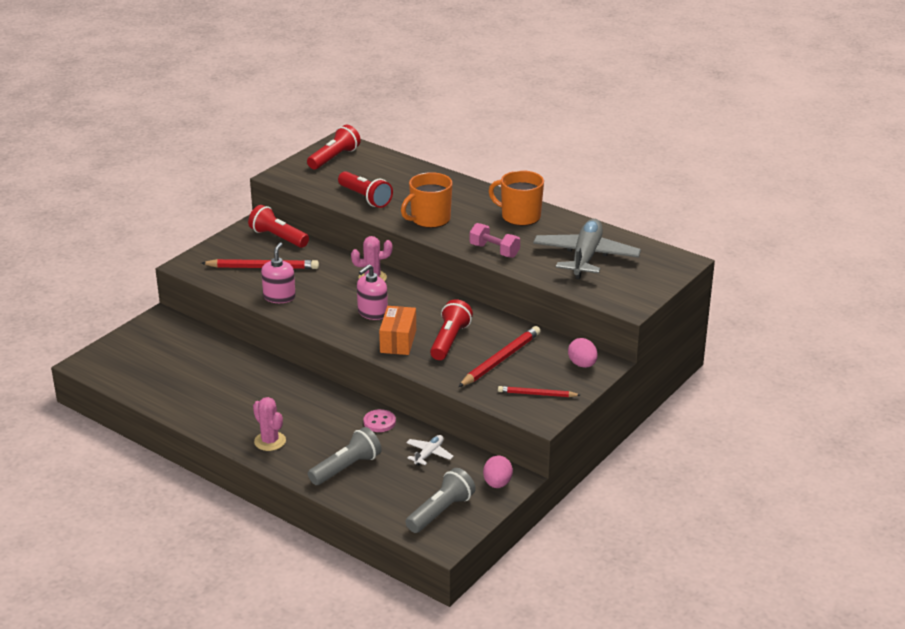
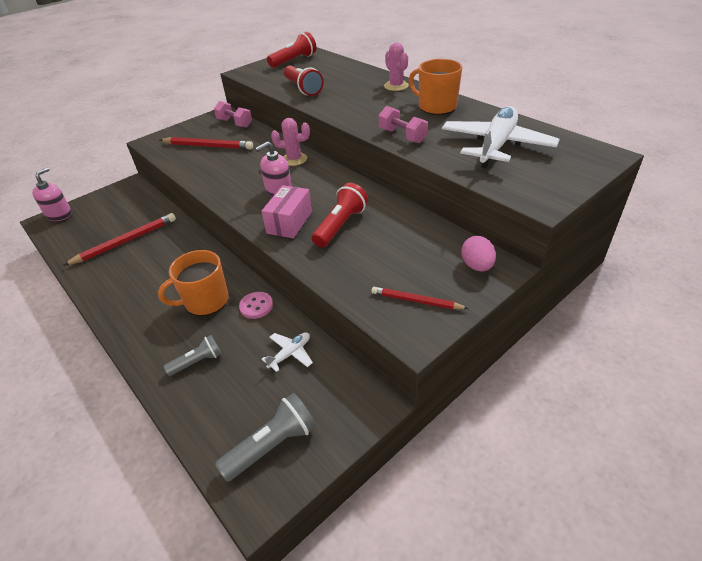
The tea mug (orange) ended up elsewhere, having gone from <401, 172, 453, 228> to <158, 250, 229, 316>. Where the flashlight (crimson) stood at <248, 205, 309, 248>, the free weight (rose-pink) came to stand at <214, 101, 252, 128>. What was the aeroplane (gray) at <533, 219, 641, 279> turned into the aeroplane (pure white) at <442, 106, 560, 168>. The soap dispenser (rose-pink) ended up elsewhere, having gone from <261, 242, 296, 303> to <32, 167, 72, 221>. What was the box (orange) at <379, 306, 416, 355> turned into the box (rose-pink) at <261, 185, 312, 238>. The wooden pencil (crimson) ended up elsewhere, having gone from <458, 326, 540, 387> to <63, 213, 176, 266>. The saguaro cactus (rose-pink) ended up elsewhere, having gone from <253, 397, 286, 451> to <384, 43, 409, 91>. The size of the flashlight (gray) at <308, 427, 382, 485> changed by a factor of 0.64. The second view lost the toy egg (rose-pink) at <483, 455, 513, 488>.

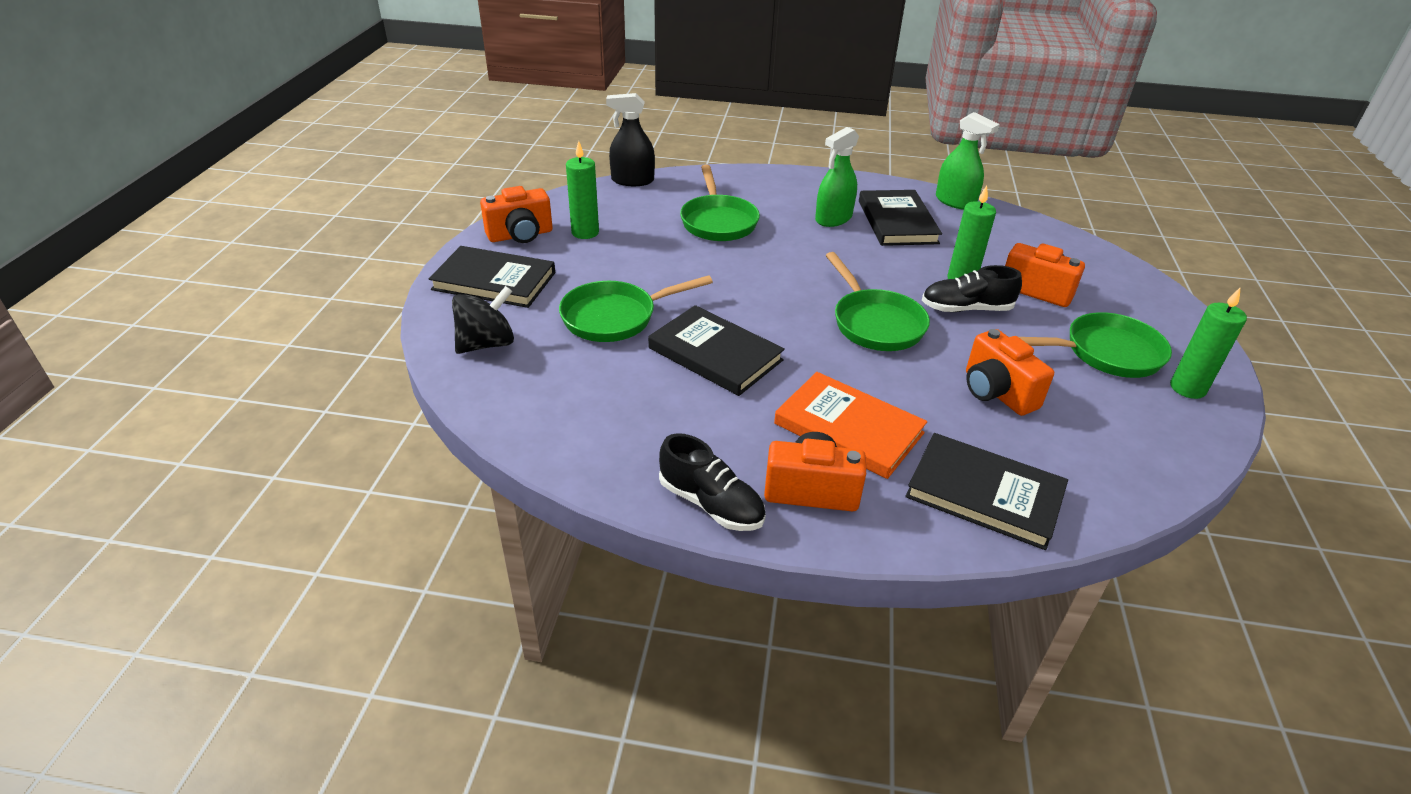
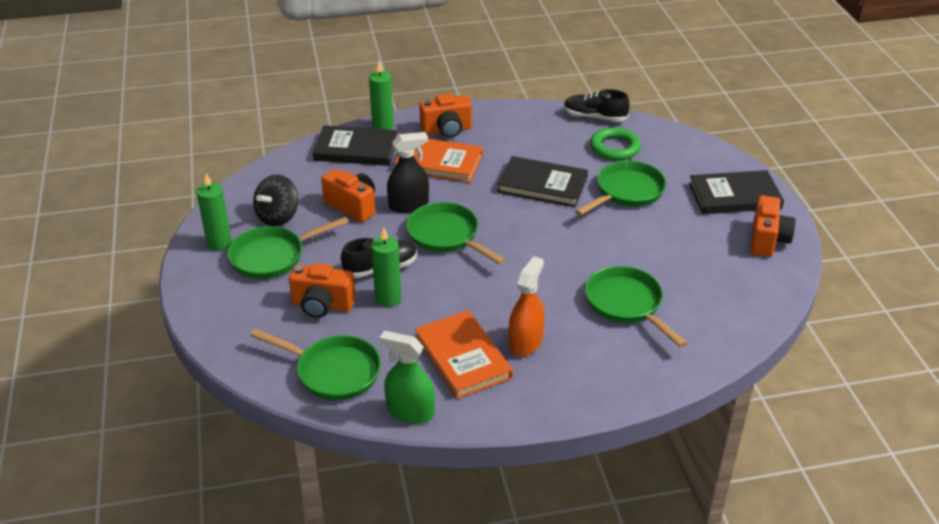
The spray bottle (ebony) ended up elsewhere, having gone from <606, 93, 655, 186> to <387, 132, 429, 213>. What was the spray bottle (emerald) at <815, 127, 859, 227> turned into the spray bottle (orange) at <509, 256, 545, 357>. The pillar candle (emerald) ended up elsewhere, having gone from <566, 141, 599, 239> to <369, 61, 394, 130>. The photo camera (orange) at <480, 186, 553, 243> ended up facing another way, 150 degrees clockwise from before. What was the hardback (ebony) at <859, 190, 942, 246> turned into the hardback (orange) at <415, 310, 513, 399>. The toy top (ebony) ended up elsewhere, having gone from <452, 286, 514, 354> to <253, 175, 299, 226>. The sneaker (ebony) ended up elsewhere, having gone from <659, 433, 766, 531> to <564, 89, 630, 122>. The second view gained the torus (emerald) at <590, 127, 641, 161>. The second view gained the frying pan (emerald) at <250, 329, 381, 401>.

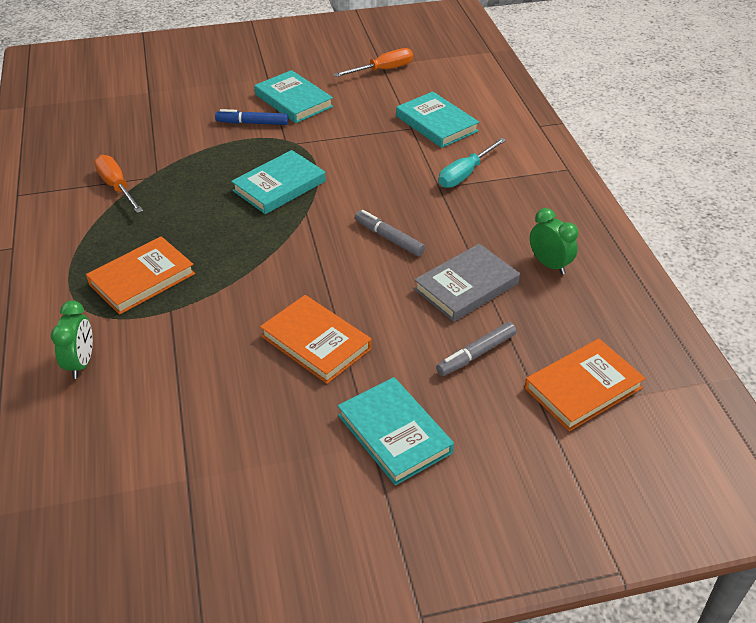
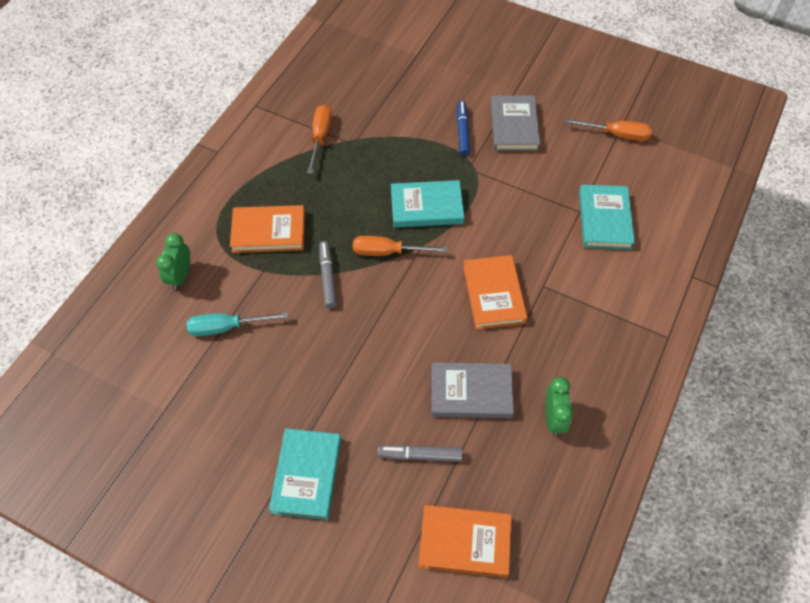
What was the hardback (teal) at <254, 70, 333, 123> turned into the hardback (gray) at <490, 96, 540, 151>. The marker pen (cobalt) at <215, 109, 288, 125> ended up facing another way, 45 degrees clockwise from before. The flat screwdriver (teal) ended up elsewhere, having gone from <439, 138, 506, 188> to <187, 312, 288, 336>. The marker pen (gray) ended up elsewhere, having gone from <355, 210, 425, 256> to <319, 241, 337, 308>. The hardback (orange) ended up elsewhere, having gone from <260, 295, 372, 384> to <463, 255, 528, 330>. The clock (emerald) at <51, 301, 93, 379> ended up facing another way, 150 degrees clockwise from before. The second view gained the flat screwdriver (orange) at <353, 236, 448, 256>.

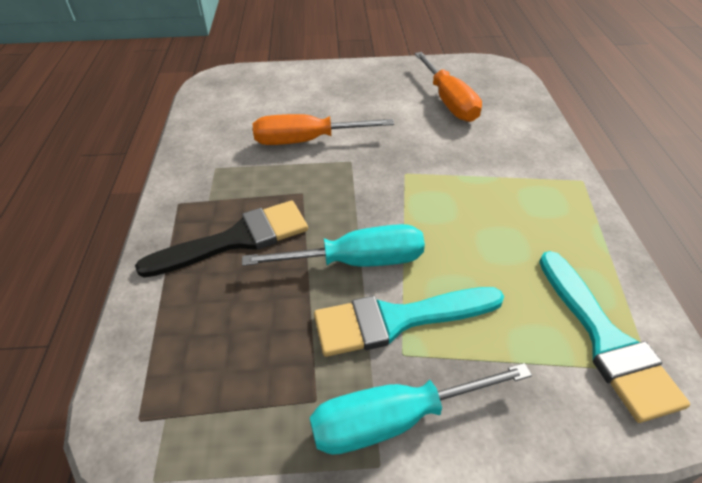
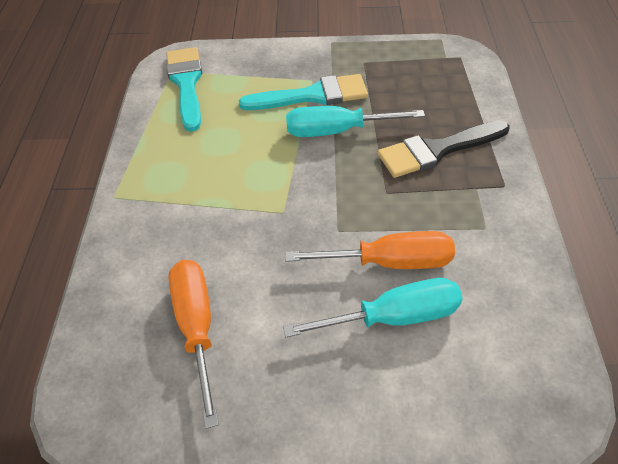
The flat screwdriver (teal) ended up elsewhere, having gone from <310, 363, 532, 455> to <283, 278, 463, 337>.

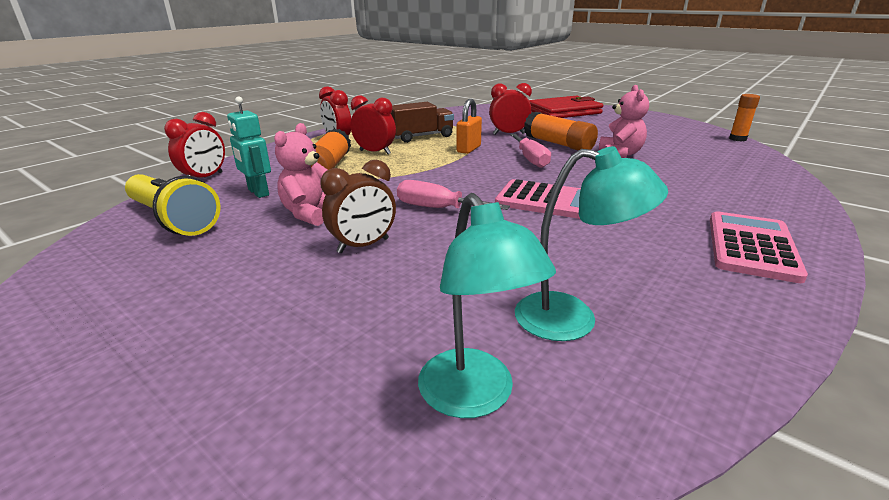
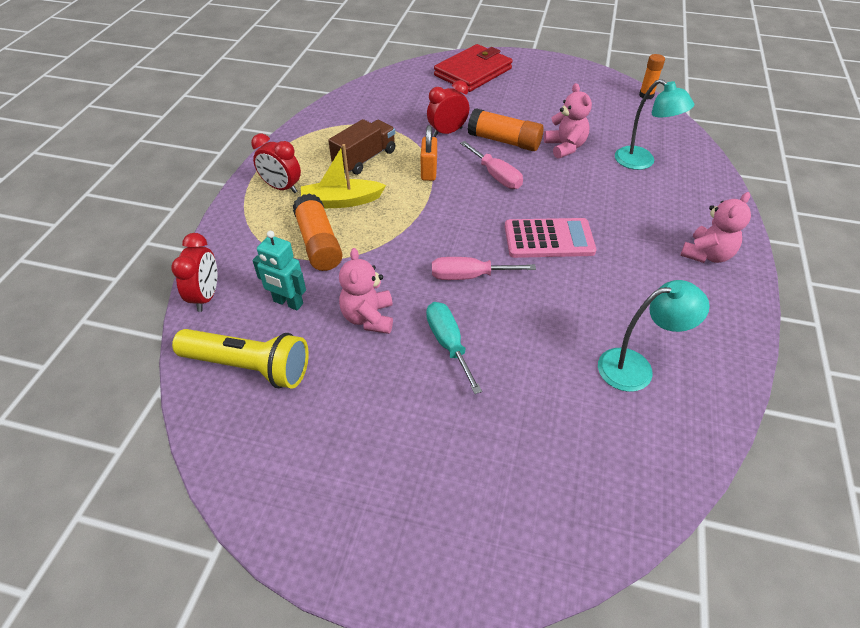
Where the clock (crimson) stood at <351, 95, 396, 154>, the sailboat (yellow) came to stand at <301, 144, 386, 208>. Where the clock (russet) stood at <320, 160, 396, 253>, the flat screwdriver (teal) came to stand at <426, 302, 482, 394>. The desk lamp (teal) ended up elsewhere, having gone from <418, 193, 556, 418> to <615, 79, 694, 170>. Where the pocket calculator (rose-pink) stood at <710, 211, 808, 283>, the teddy bear (rose-pink) came to stand at <680, 192, 751, 263>.

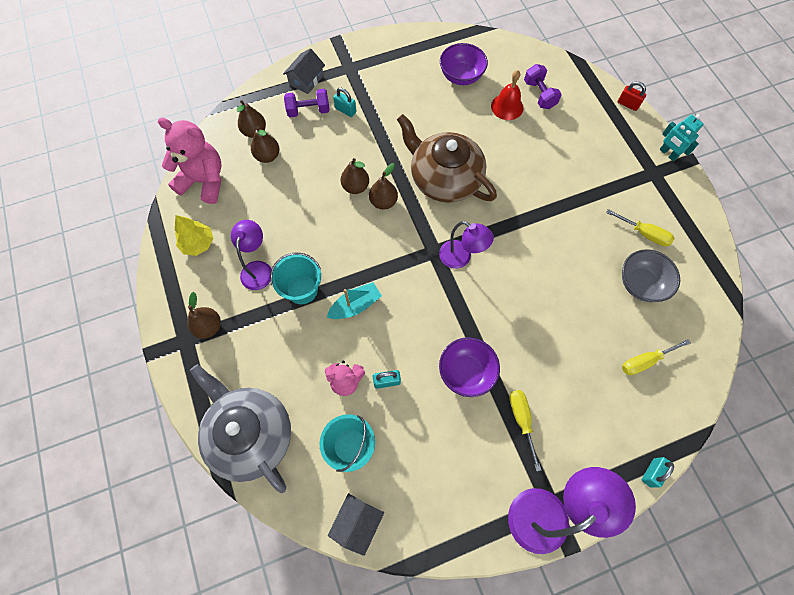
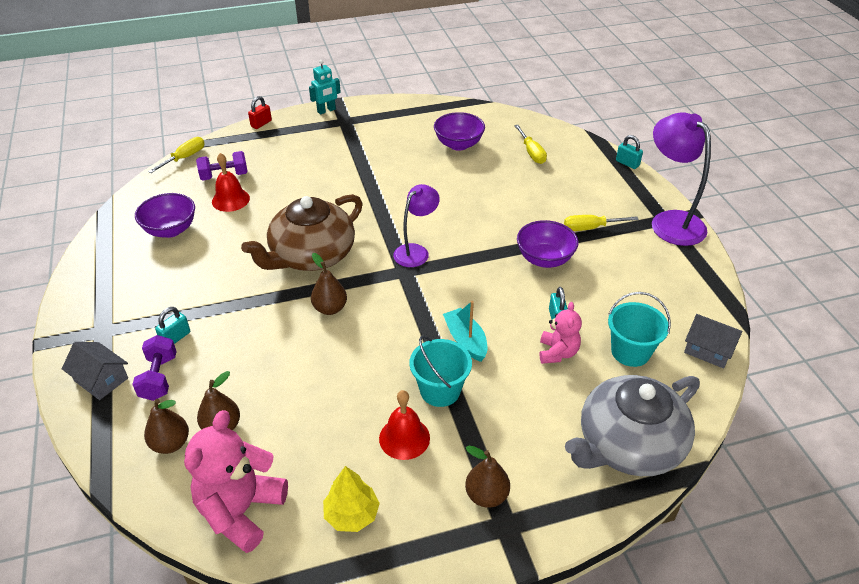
The second view lost the pear fruit (russet) at <341, 158, 369, 194>. The flat screwdriver (yellow) ended up elsewhere, having gone from <606, 209, 674, 246> to <148, 137, 205, 173>. Where the desk lamp (royal purple) stood at <231, 220, 271, 290>, the school bell (crimson) came to stand at <379, 390, 430, 460>. What was the bowl (gray) at <622, 249, 680, 302> turned into the bowl (royal purple) at <434, 112, 485, 151>.

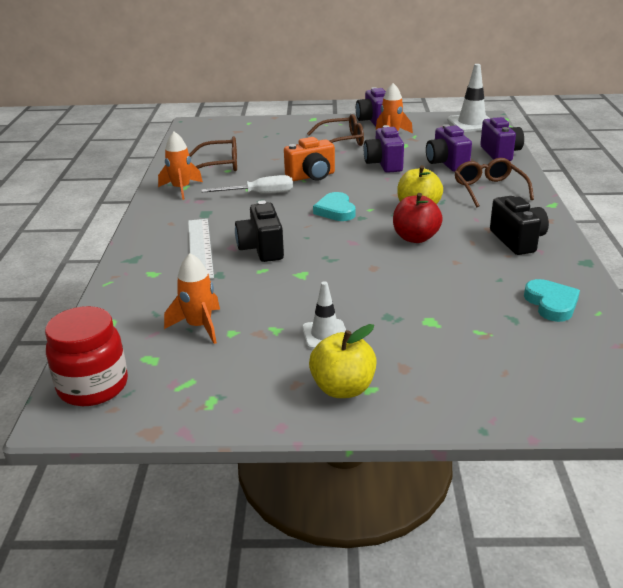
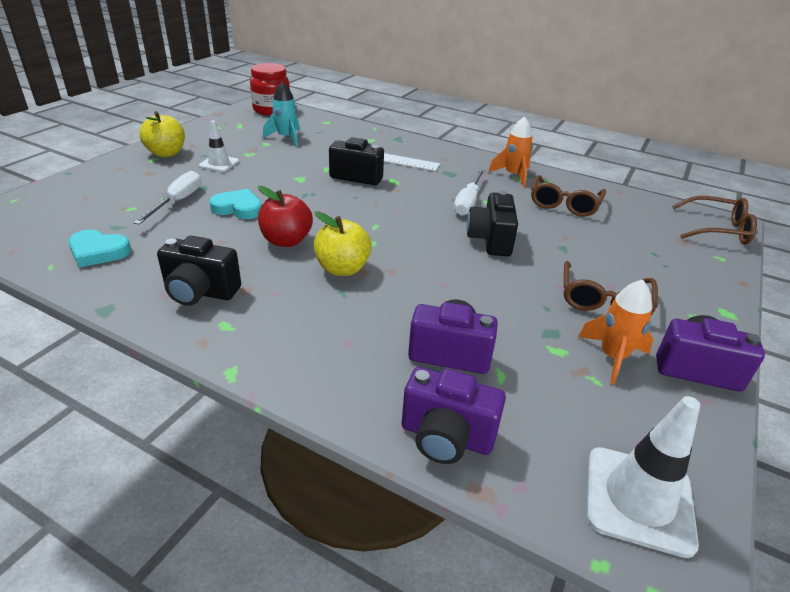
The second view lost the photo camera (royal purple) at <364, 125, 404, 173>. What was the photo camera (orange) at <284, 137, 335, 181> turned into the photo camera (ebony) at <467, 190, 518, 256>. The eyeglasses (russet) ended up elsewhere, having gone from <454, 158, 534, 207> to <672, 196, 757, 245>. The heart (teal) ended up elsewhere, having gone from <313, 192, 356, 221> to <209, 189, 262, 219>. What was the spaceship (orange) at <164, 253, 220, 344> turned into the spaceship (teal) at <263, 81, 300, 146>. The second view gained the flat screwdriver (pure white) at <133, 171, 201, 225>.

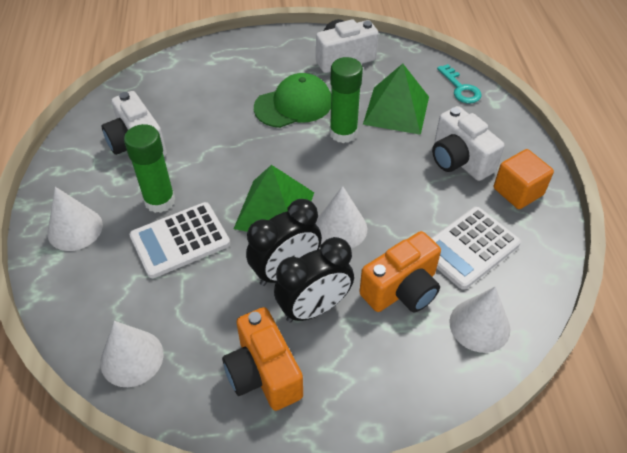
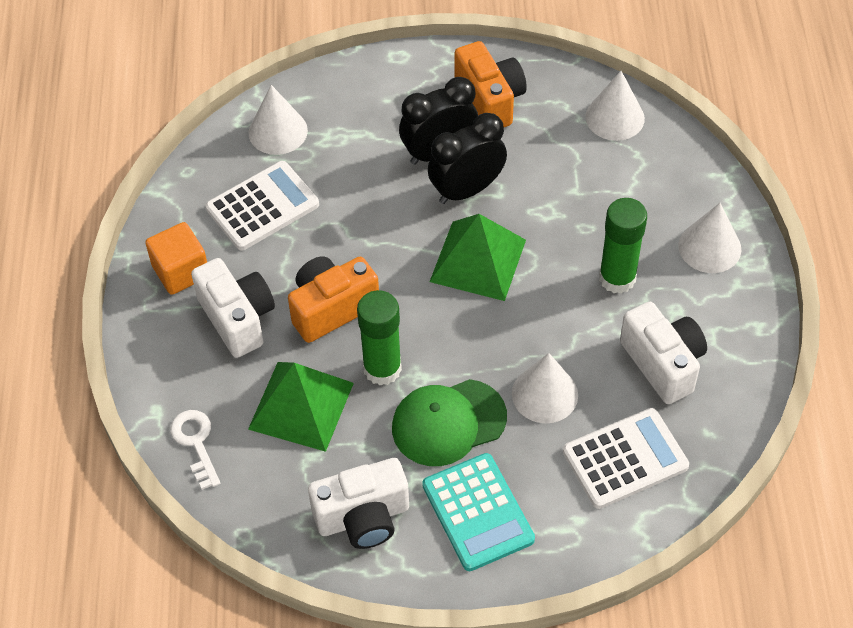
What was the key (teal) at <437, 64, 482, 103> turned into the key (pure white) at <170, 410, 220, 490>. The cone (pure white) ended up elsewhere, having gone from <315, 186, 367, 249> to <512, 353, 578, 423>. The pocket calculator (pure white) ended up elsewhere, having gone from <129, 202, 230, 278> to <563, 408, 689, 509>. The photo camera (orange) ended up elsewhere, having gone from <359, 231, 441, 312> to <288, 257, 379, 343>. The second view gained the pocket calculator (teal) at <422, 453, 535, 571>.

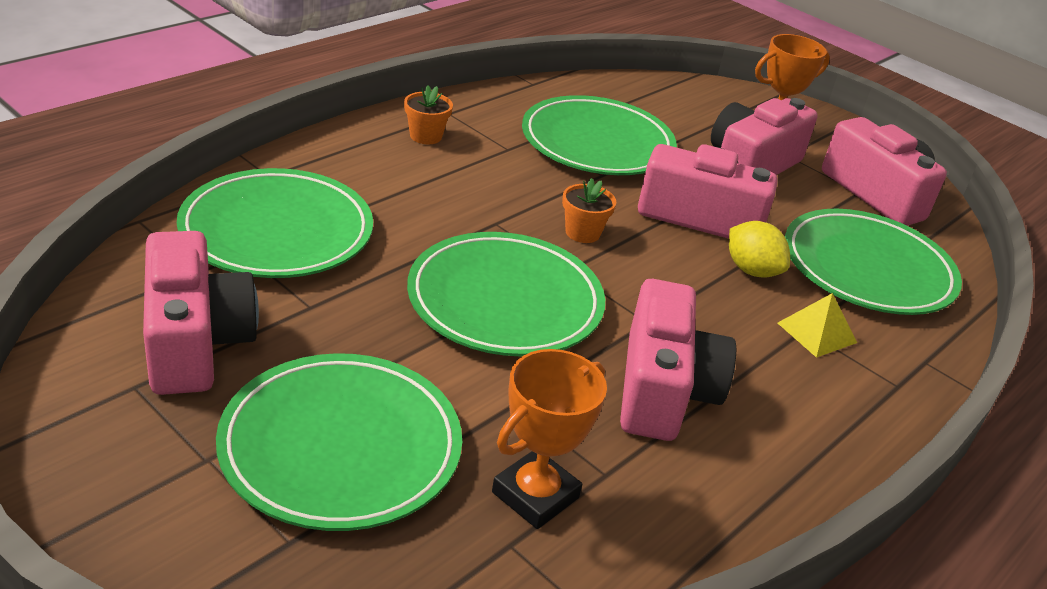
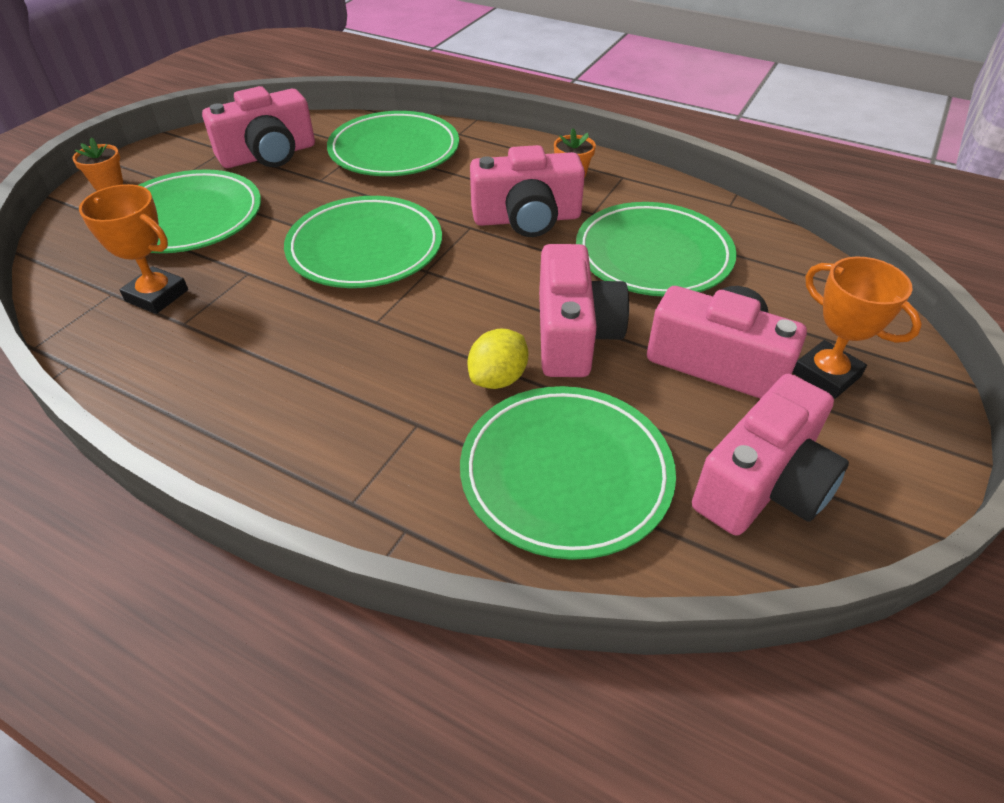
The flower pot (orange) ended up elsewhere, having gone from <562, 178, 616, 243> to <72, 137, 123, 191>. The photo camera (rose-pink) ended up elsewhere, having gone from <620, 279, 736, 441> to <470, 145, 585, 237>. The second view lost the pyramid (yellow) at <778, 293, 857, 358>.

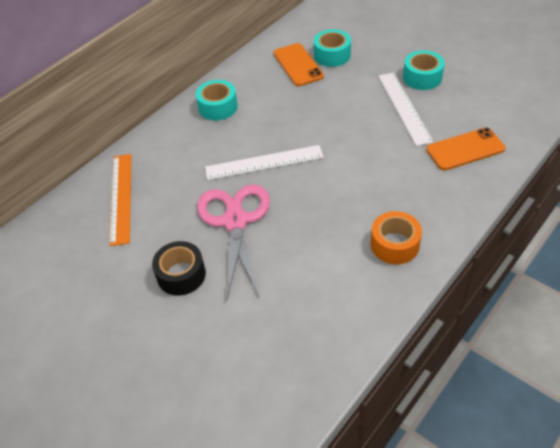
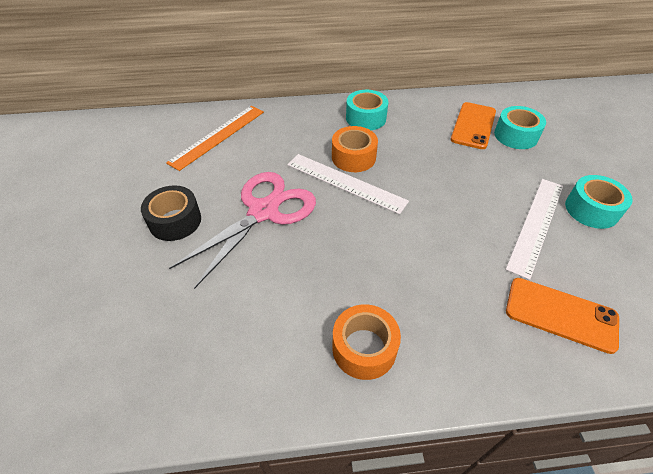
The second view gained the roll of tape (orange) at <332, 126, 378, 172>.

